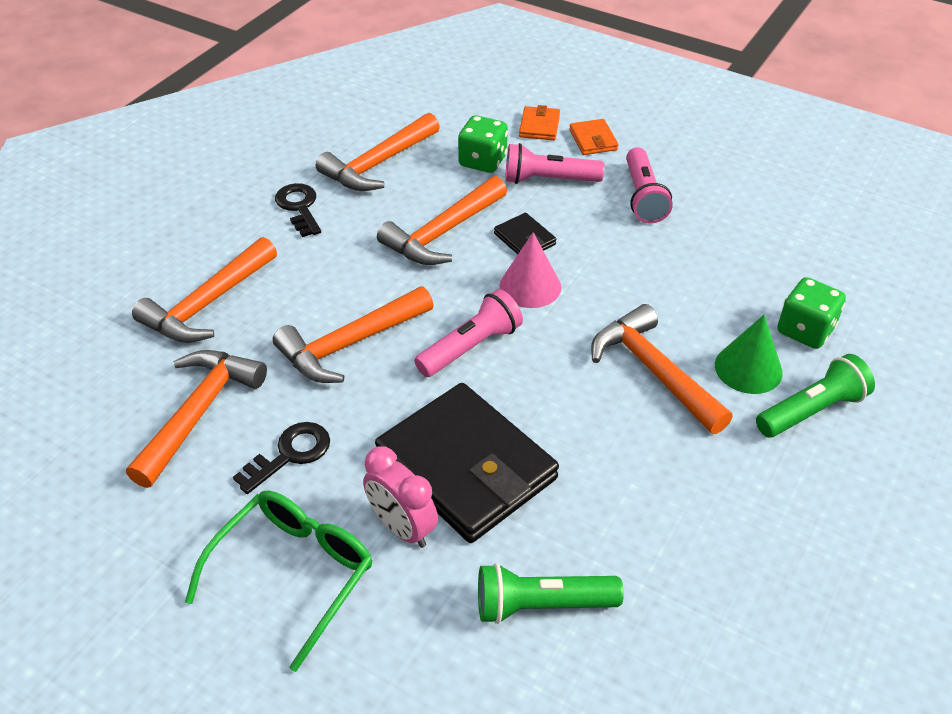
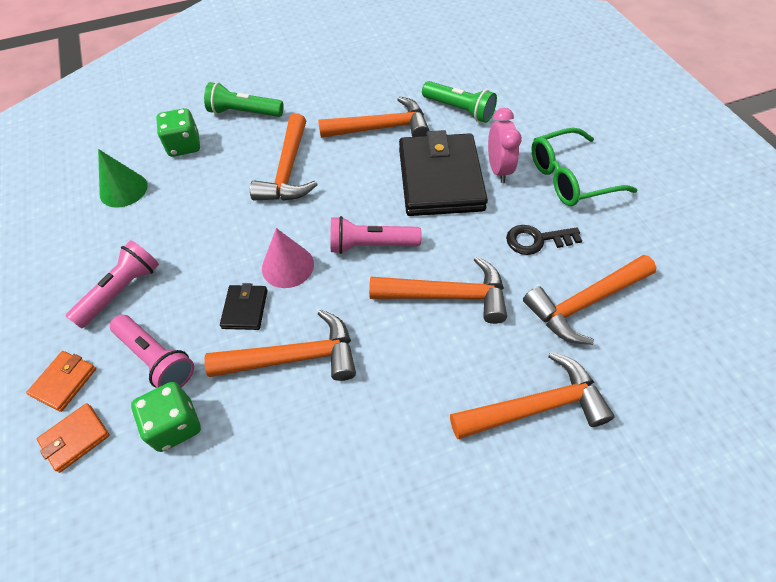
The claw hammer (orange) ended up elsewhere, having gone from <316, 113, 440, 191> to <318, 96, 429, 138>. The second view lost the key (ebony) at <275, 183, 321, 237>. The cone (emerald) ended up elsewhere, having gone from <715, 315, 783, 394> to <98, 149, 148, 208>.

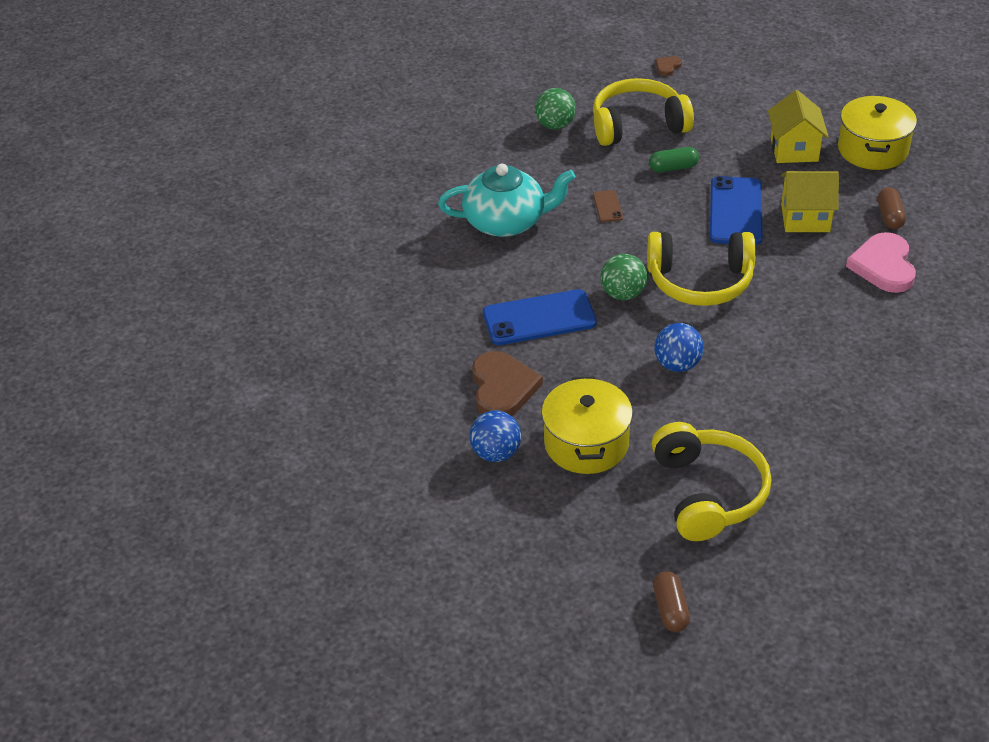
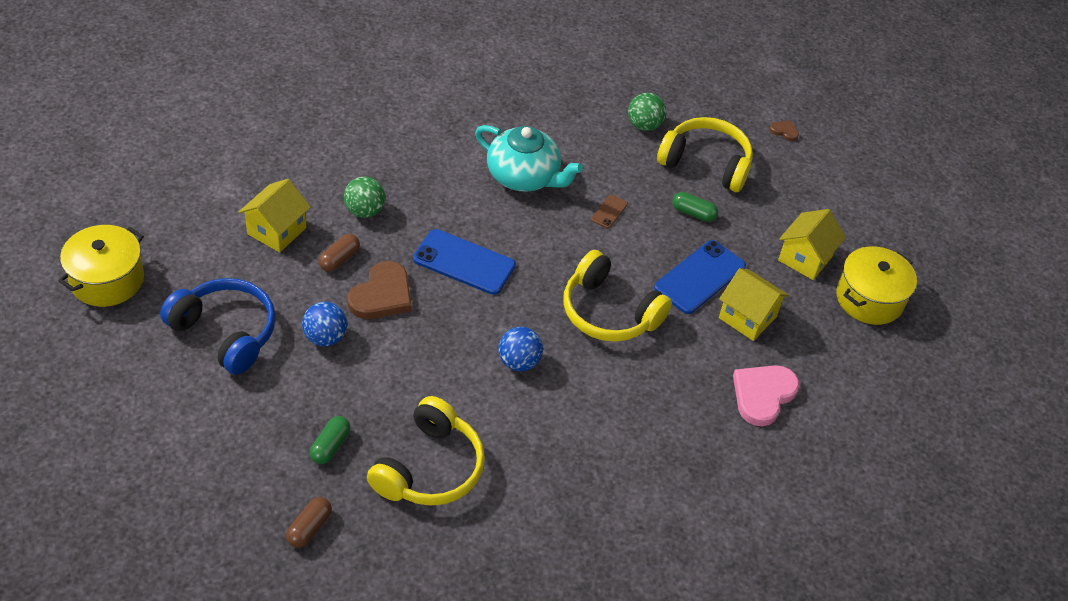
The heart (russet) at <655, 56, 682, 76> ended up facing another way, 45 degrees clockwise from before. The pill (russet) ended up elsewhere, having gone from <878, 187, 906, 229> to <318, 234, 360, 272>. The play ball (emerald) ended up elsewhere, having gone from <600, 254, 647, 300> to <344, 177, 385, 218>. The pot (yellow) ended up elsewhere, having gone from <542, 377, 633, 474> to <58, 225, 144, 307>. The second view gained the toy house (yellow) at <239, 179, 311, 253>. The second view gained the headphones (cobalt) at <160, 278, 276, 375>. The second view gained the pill (emerald) at <310, 416, 350, 464>.

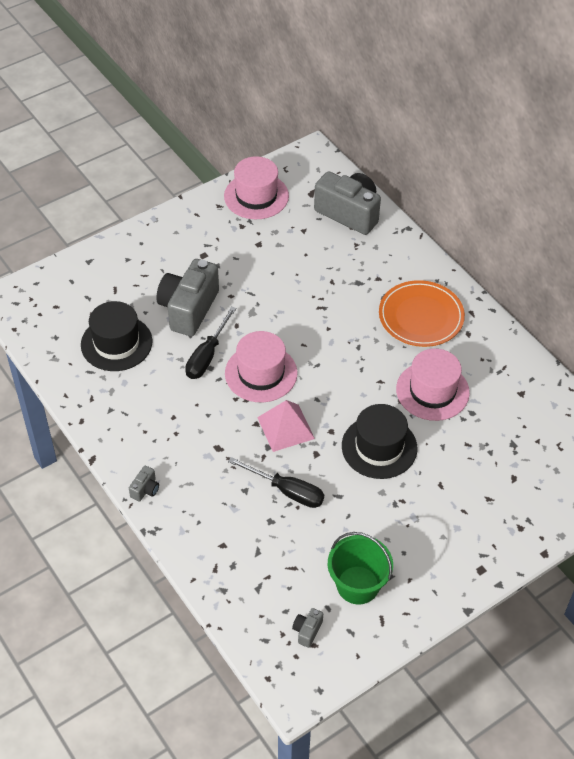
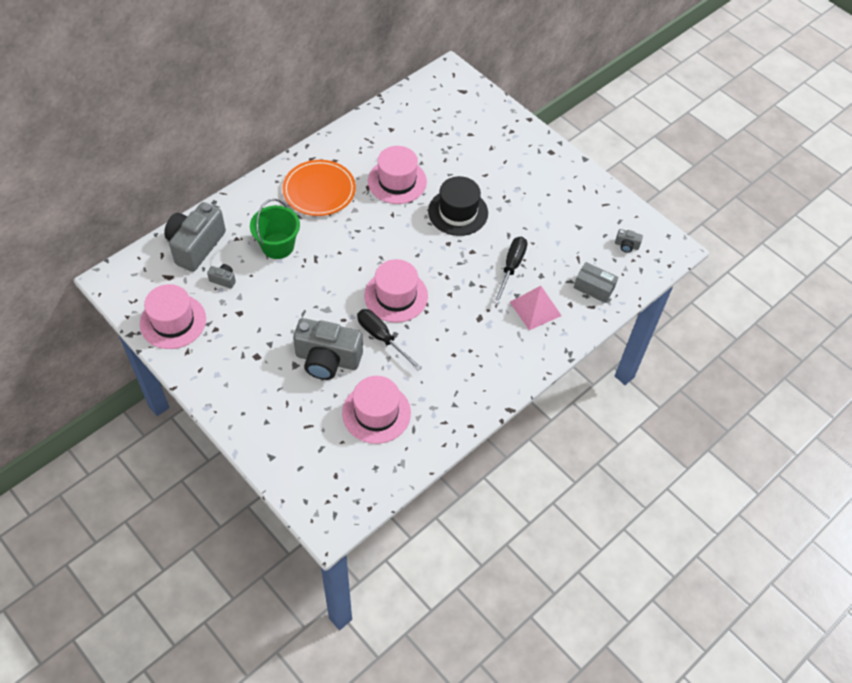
What was the hat (ebony) at <81, 301, 152, 371> turned into the hat (rose-pink) at <342, 376, 411, 444>. The flat screwdriver (ebony) at <185, 306, 236, 379> ended up facing another way, 150 degrees counterclockwise from before. The pyramid (rose-pink) ended up elsewhere, having gone from <257, 400, 315, 452> to <510, 286, 562, 330>. The photo camera (gray) ended up elsewhere, having gone from <129, 466, 159, 501> to <207, 264, 236, 288>. The pail (emerald) ended up elsewhere, having gone from <328, 532, 393, 605> to <250, 199, 300, 259>. The second view gained the box (gray) at <574, 262, 618, 303>.

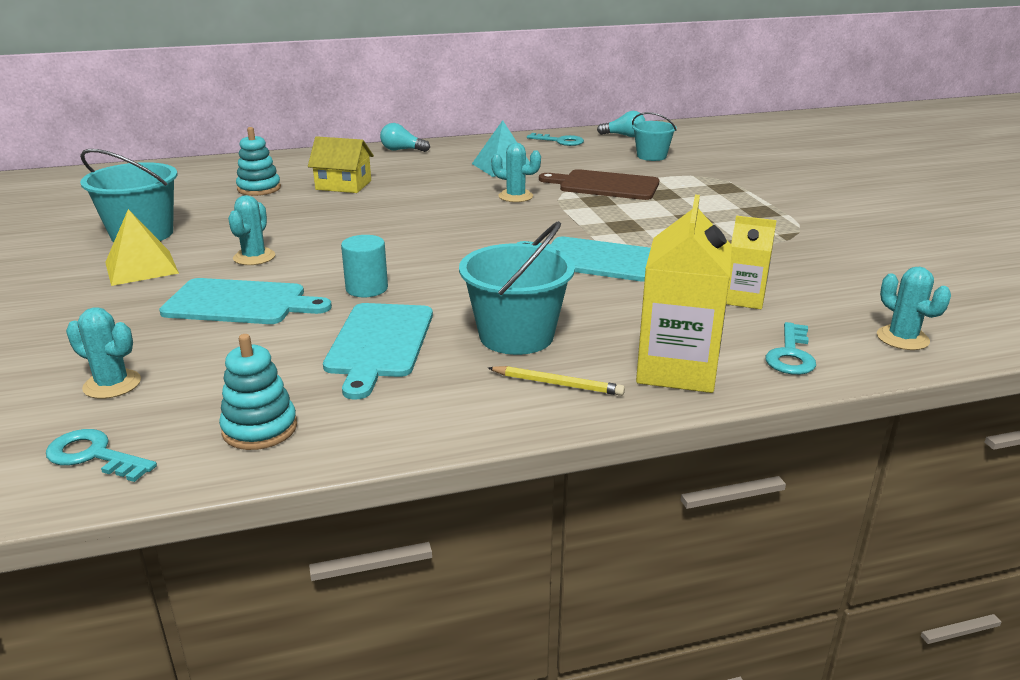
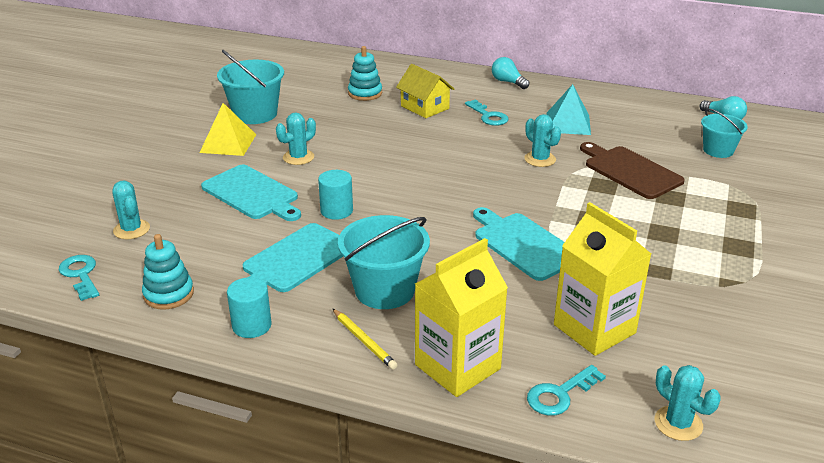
The key (teal) ended up elsewhere, having gone from <527, 133, 584, 146> to <465, 99, 508, 126>. The size of the carton (yellow) at <726, 216, 777, 309> changed by a factor of 1.71. The saguaro cactus (teal) at <877, 267, 951, 350> ended up facing another way, 45 degrees counterclockwise from before. The second view gained the cylinder (teal) at <227, 277, 272, 338>.

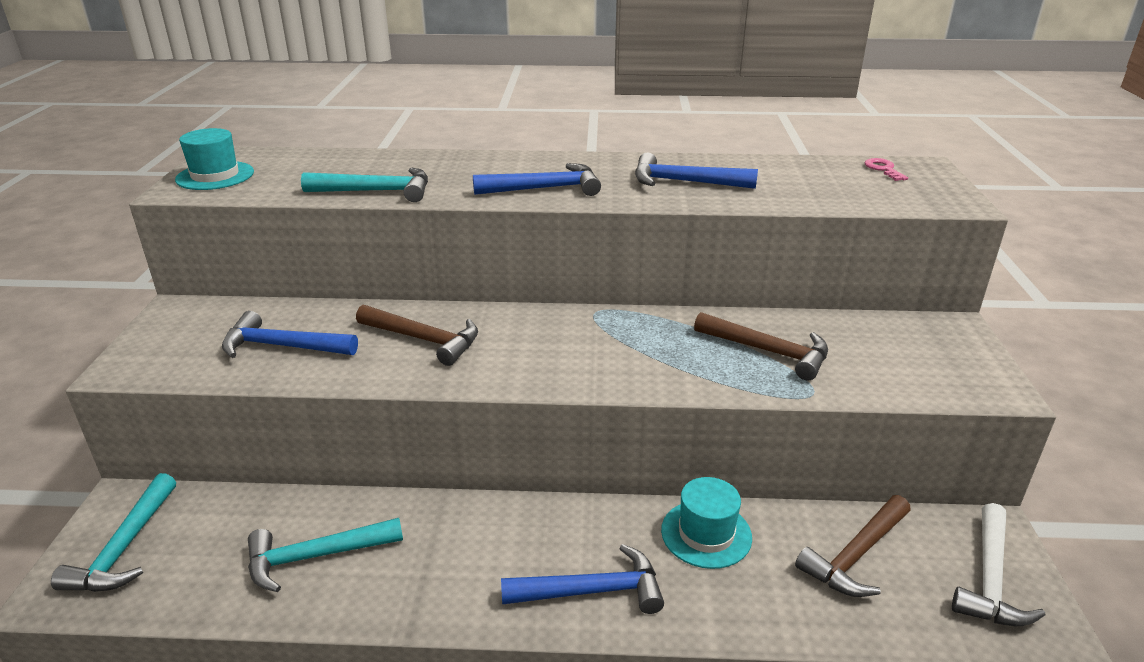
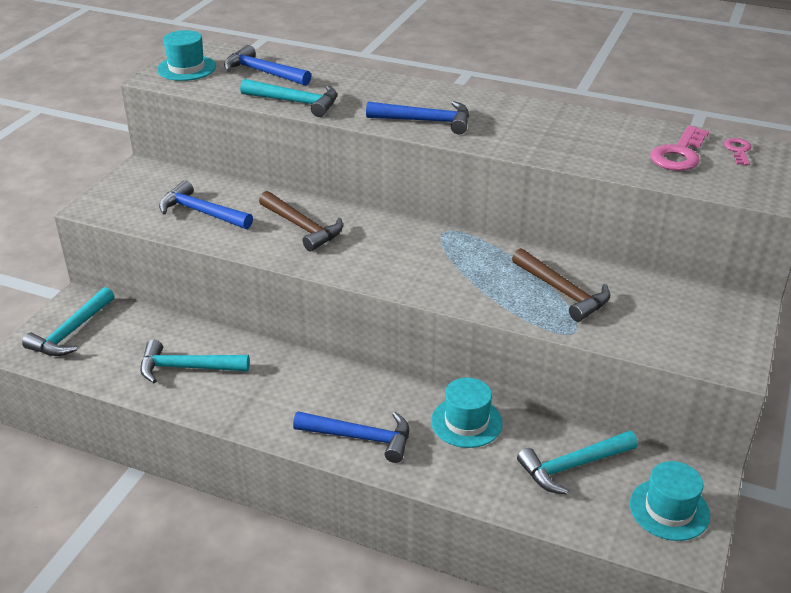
The claw hammer (cobalt) ended up elsewhere, having gone from <635, 153, 758, 189> to <224, 45, 311, 86>. What was the claw hammer (russet) at <795, 495, 911, 597> turned into the claw hammer (teal) at <517, 431, 638, 495>. Where the claw hammer (pure white) stood at <952, 503, 1046, 626>, the hat (teal) came to stand at <630, 461, 710, 541>. The second view gained the key (rose-pink) at <650, 126, 709, 171>.

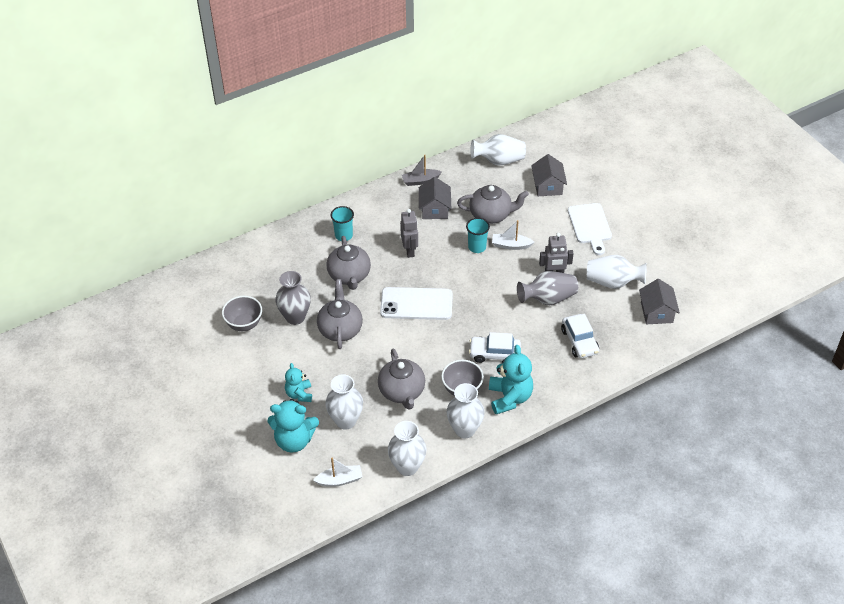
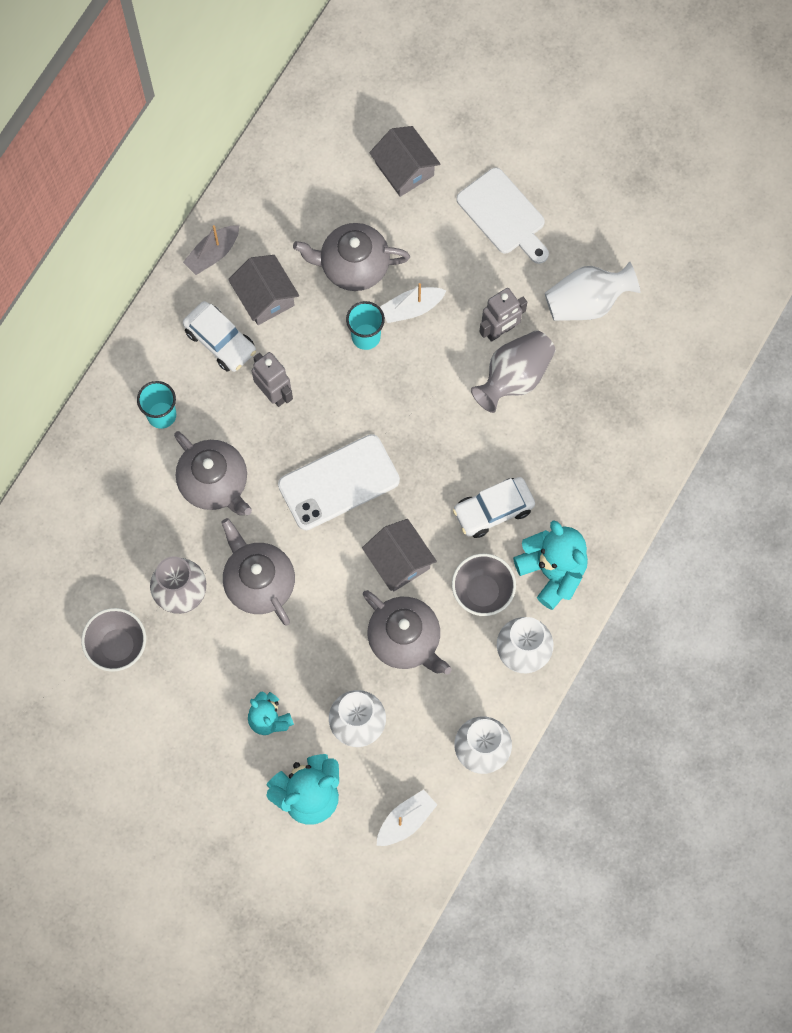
The second view lost the flower vase (pure white) at <471, 134, 526, 166>. The tea pot (gray) at <457, 185, 529, 224> ended up facing another way, 150 degrees counterclockwise from before. The toy house (gray) ended up elsewhere, having gone from <639, 279, 680, 324> to <362, 519, 437, 592>. The car (pure white) ended up elsewhere, having gone from <561, 314, 599, 358> to <183, 301, 256, 372>.

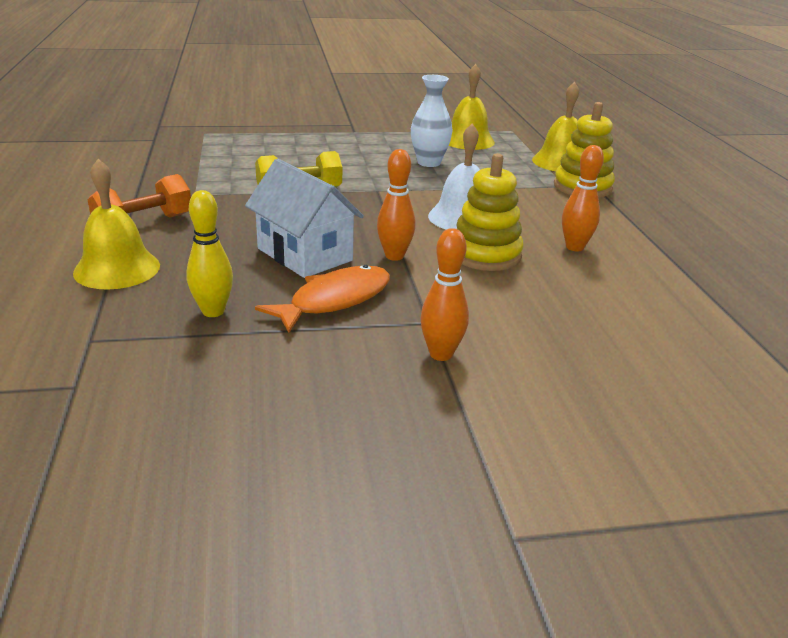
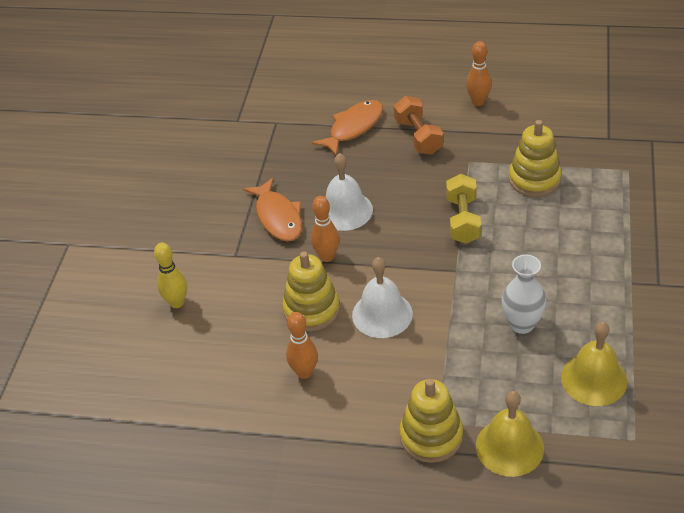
Where the school bell (yellow) stood at <73, 159, 160, 290>, the fish figure (orange) came to stand at <312, 100, 383, 156>. Where the toy house (pure white) stood at <245, 159, 364, 278>, the school bell (pure white) came to stand at <326, 153, 373, 231>. The skittle (yellow) ended up elsewhere, having gone from <186, 190, 233, 317> to <154, 243, 187, 308>. The skittle (orange) ended up elsewhere, having gone from <420, 228, 469, 361> to <466, 41, 492, 106>. The second view gained the stacking toy (yellow) at <509, 120, 562, 197>.

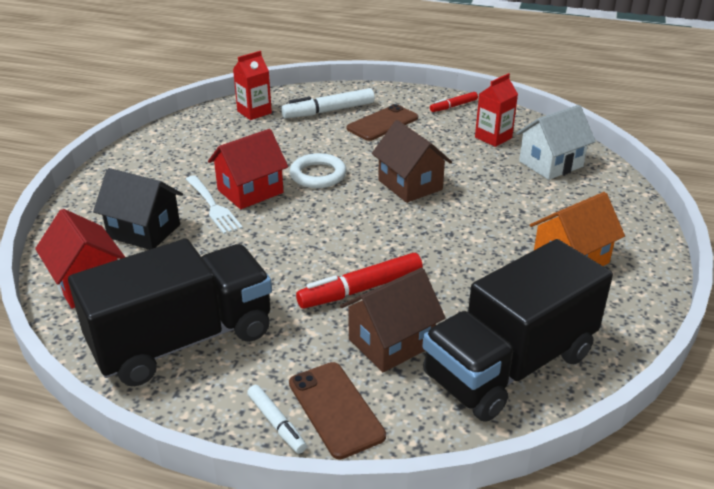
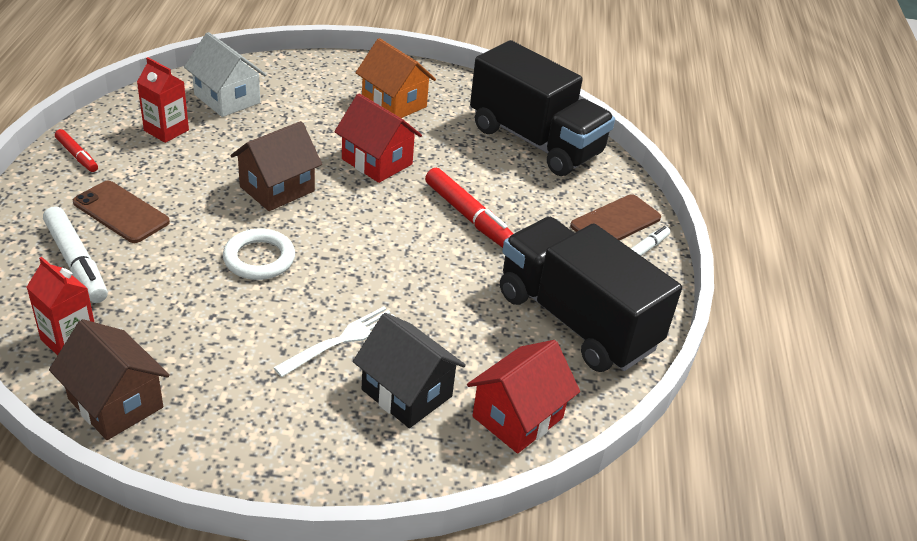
The toy house (crimson) ended up elsewhere, having gone from <208, 129, 288, 209> to <334, 94, 422, 183>. The toy house (ebony) at <93, 168, 183, 250> ended up facing another way, 60 degrees counterclockwise from before. The toy house (russet) ended up elsewhere, having gone from <340, 268, 446, 372> to <49, 319, 170, 440>.

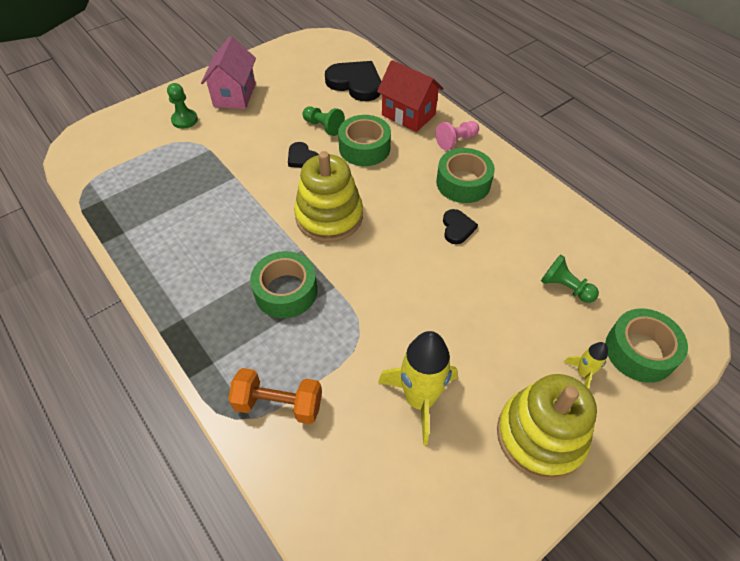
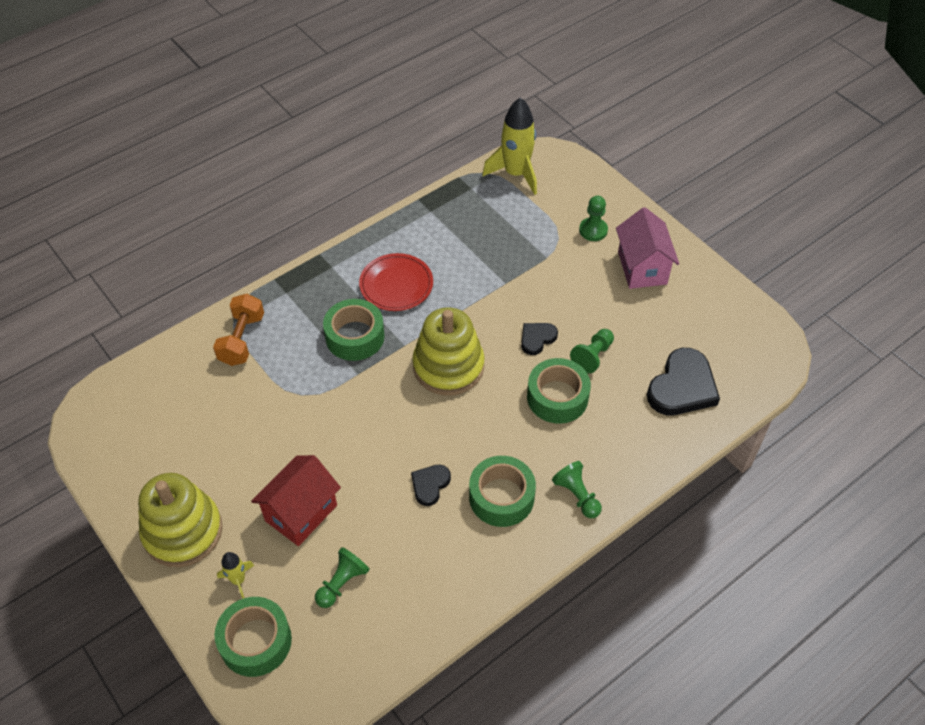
The toy house (rose-pink) at <201, 36, 256, 109> ended up facing another way, 75 degrees clockwise from before. The toy house (crimson) ended up elsewhere, having gone from <377, 60, 444, 132> to <251, 455, 341, 546>. What was the game pawn (rose-pink) at <435, 121, 479, 150> turned into the game pawn (emerald) at <552, 461, 602, 518>. The heart (ebony) at <443, 209, 478, 244> ended up facing another way, 120 degrees clockwise from before. The spaceship (yellow) ended up elsewhere, having gone from <378, 331, 458, 445> to <482, 97, 537, 195>. The second view gained the plate (crimson) at <359, 253, 433, 311>.

